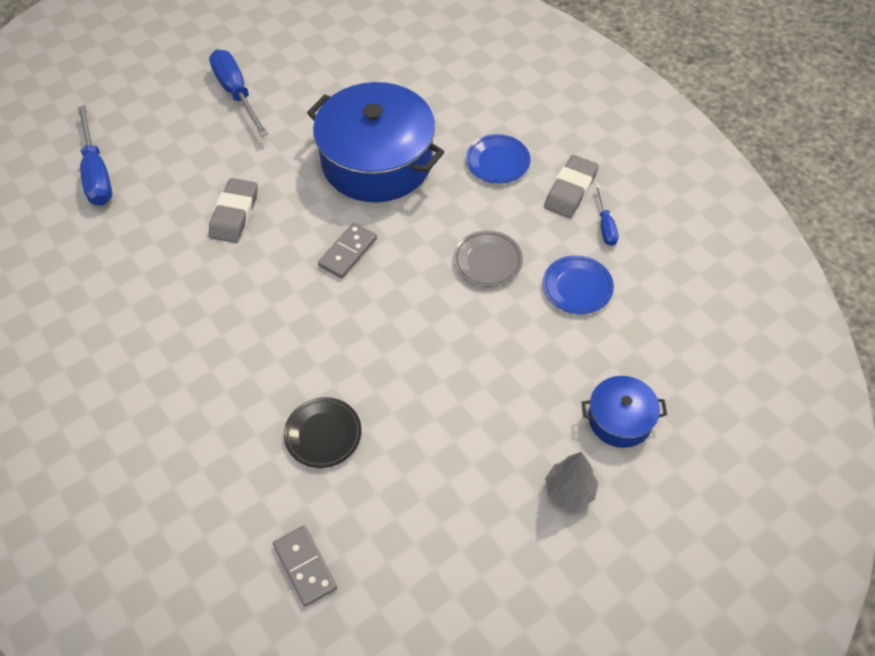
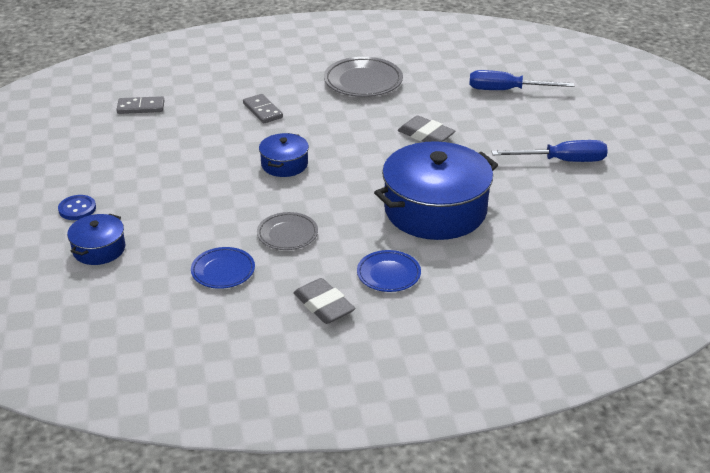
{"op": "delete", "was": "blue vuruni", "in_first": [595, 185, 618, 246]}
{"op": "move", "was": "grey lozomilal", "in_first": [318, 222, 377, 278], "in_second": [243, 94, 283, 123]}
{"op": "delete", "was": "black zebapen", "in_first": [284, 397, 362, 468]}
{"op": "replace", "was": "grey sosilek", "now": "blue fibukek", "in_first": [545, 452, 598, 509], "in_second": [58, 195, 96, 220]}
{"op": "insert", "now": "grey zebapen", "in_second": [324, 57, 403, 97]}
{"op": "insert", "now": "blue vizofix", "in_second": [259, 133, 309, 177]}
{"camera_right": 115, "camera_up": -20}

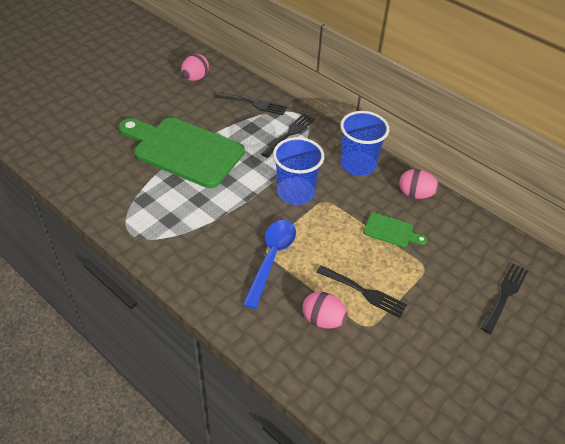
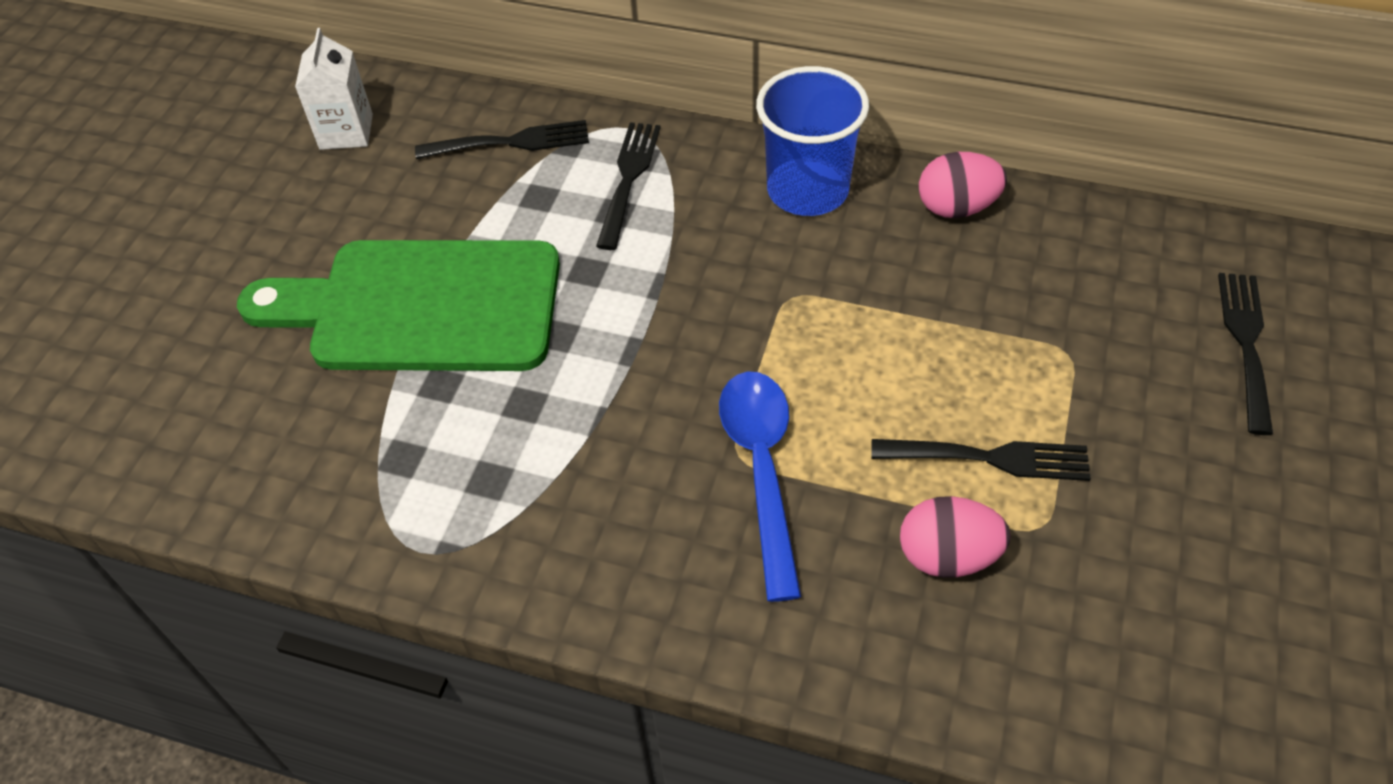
{"op": "replace", "was": "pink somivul", "now": "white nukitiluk", "in_first": [181, 54, 209, 81], "in_second": [295, 28, 373, 150]}
{"op": "delete", "was": "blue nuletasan", "in_first": [273, 137, 324, 205]}
{"op": "delete", "was": "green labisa", "in_first": [363, 212, 427, 247]}
{"camera_right": -20, "camera_up": 5}

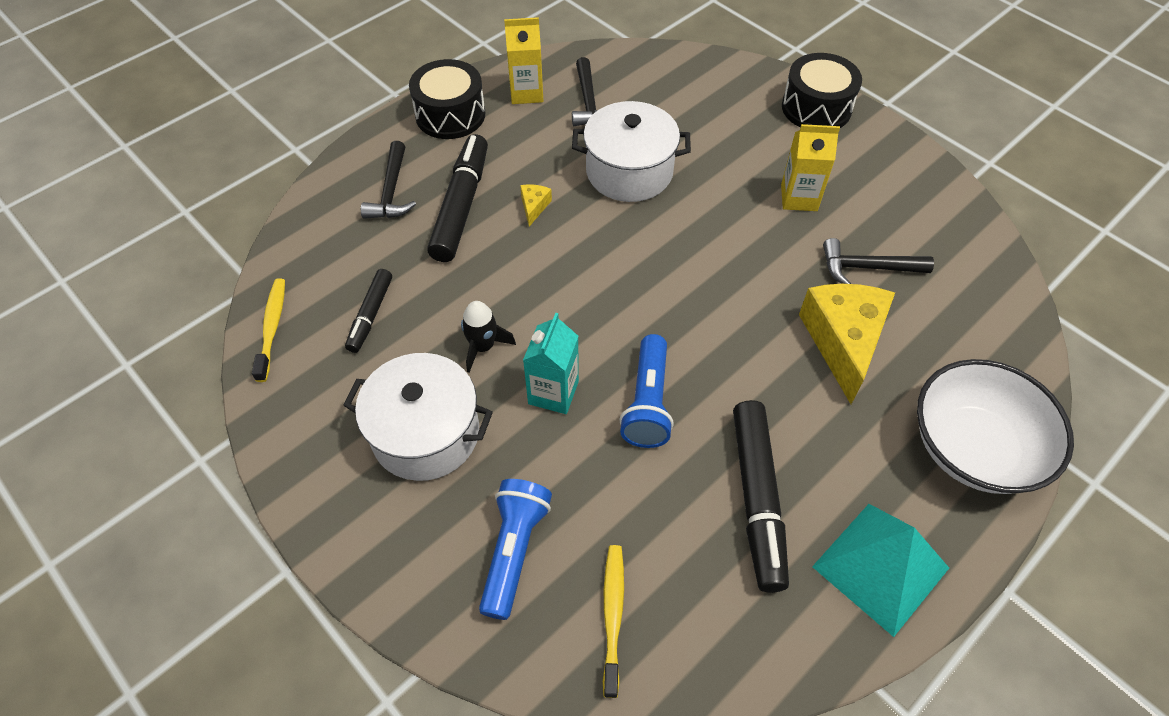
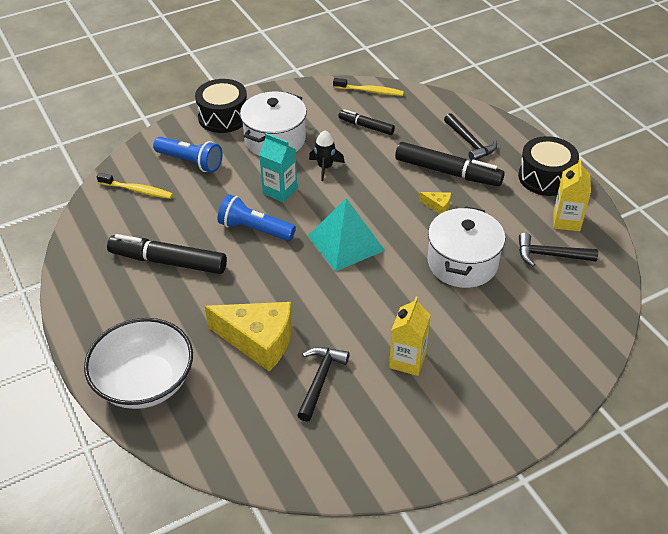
{"op": "move", "was": "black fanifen", "in_first": [782, 53, 862, 128], "in_second": [195, 79, 247, 133]}
{"op": "rotate", "was": "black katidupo", "in_first": [361, 141, 416, 219], "in_second": [444, 113, 497, 160], "clockwise": -135}
{"op": "move", "was": "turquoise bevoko", "in_first": [812, 504, 949, 637], "in_second": [308, 198, 385, 271]}
{"camera_right": 105, "camera_up": -10}

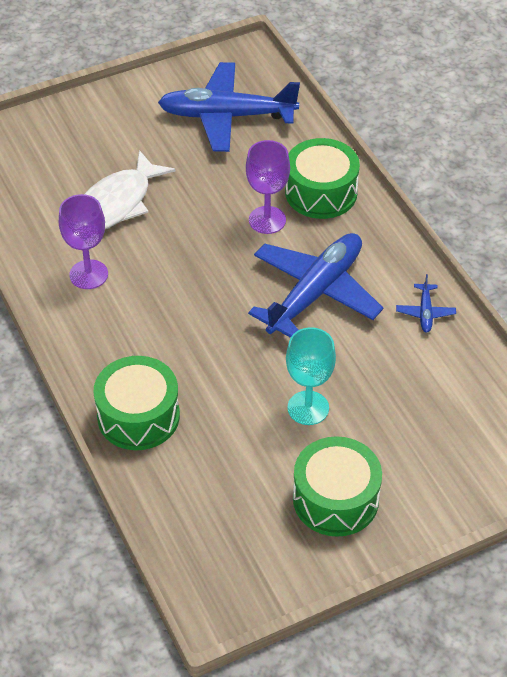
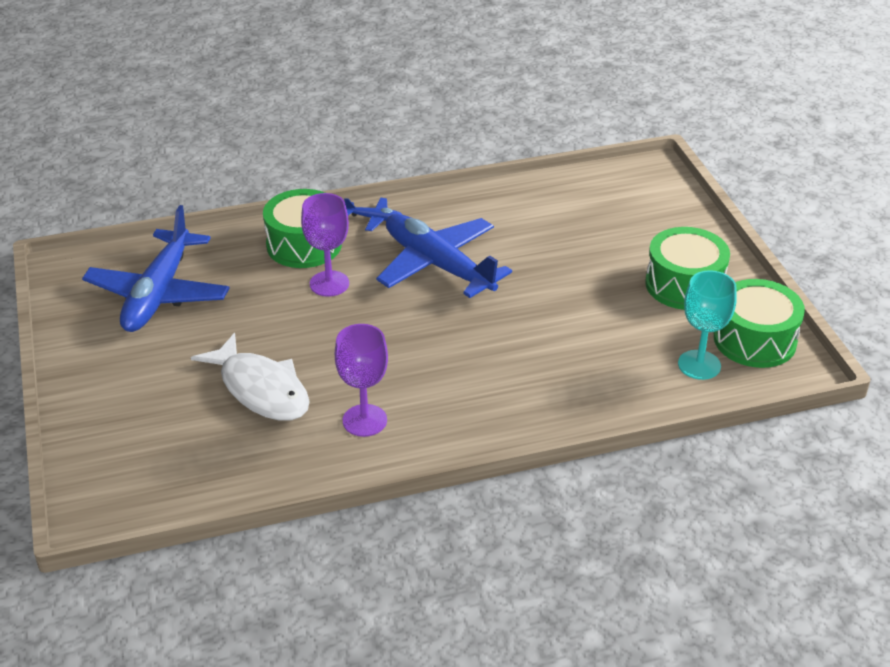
{"op": "move", "was": "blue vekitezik", "in_first": [396, 274, 456, 333], "in_second": [344, 198, 403, 231]}
{"op": "move", "was": "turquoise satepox", "in_first": [286, 327, 336, 425], "in_second": [678, 270, 737, 380]}
{"op": "move", "was": "green fanifen", "in_first": [94, 356, 180, 450], "in_second": [714, 279, 805, 368]}
{"camera_right": -80, "camera_up": -10}

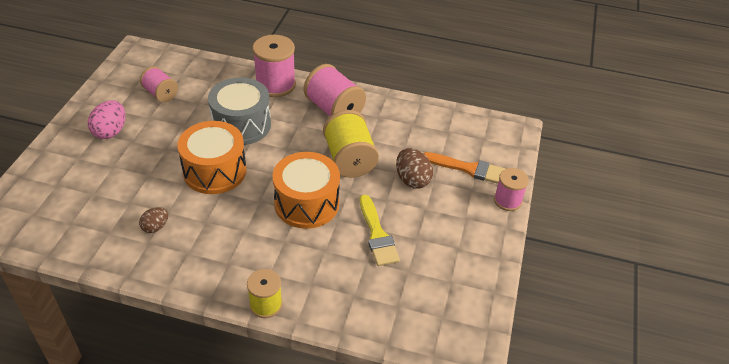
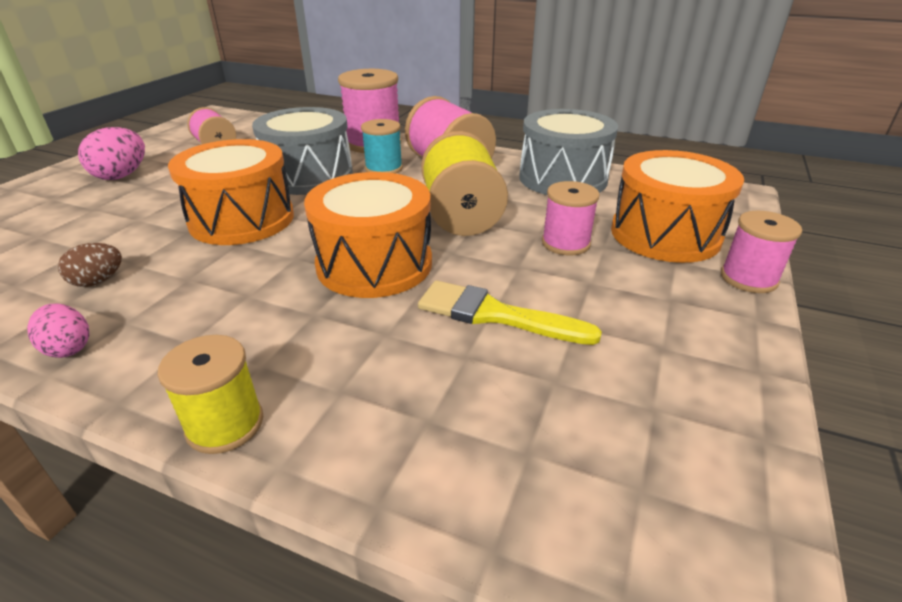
{"op": "replace", "was": "brown somivul", "now": "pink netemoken", "in_first": [396, 148, 433, 189], "in_second": [542, 181, 600, 255]}
{"op": "replace", "was": "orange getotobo", "now": "orange fanifen", "in_first": [423, 152, 505, 184], "in_second": [611, 150, 744, 263]}
{"op": "rotate", "was": "yellow getotobo", "in_first": [360, 195, 400, 266], "in_second": [418, 280, 602, 345], "clockwise": 120}
{"op": "insert", "now": "grey fanifen", "in_second": [519, 109, 618, 195]}
{"op": "insert", "now": "turquoise netemoken", "in_second": [361, 119, 403, 174]}
{"op": "insert", "now": "pink somivul", "in_second": [27, 304, 89, 358]}
{"camera_right": 10, "camera_up": -10}

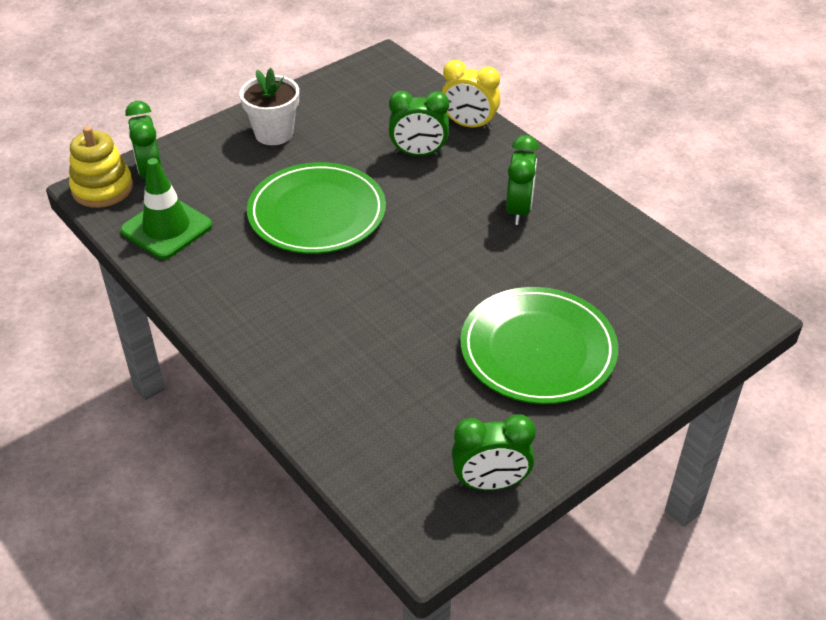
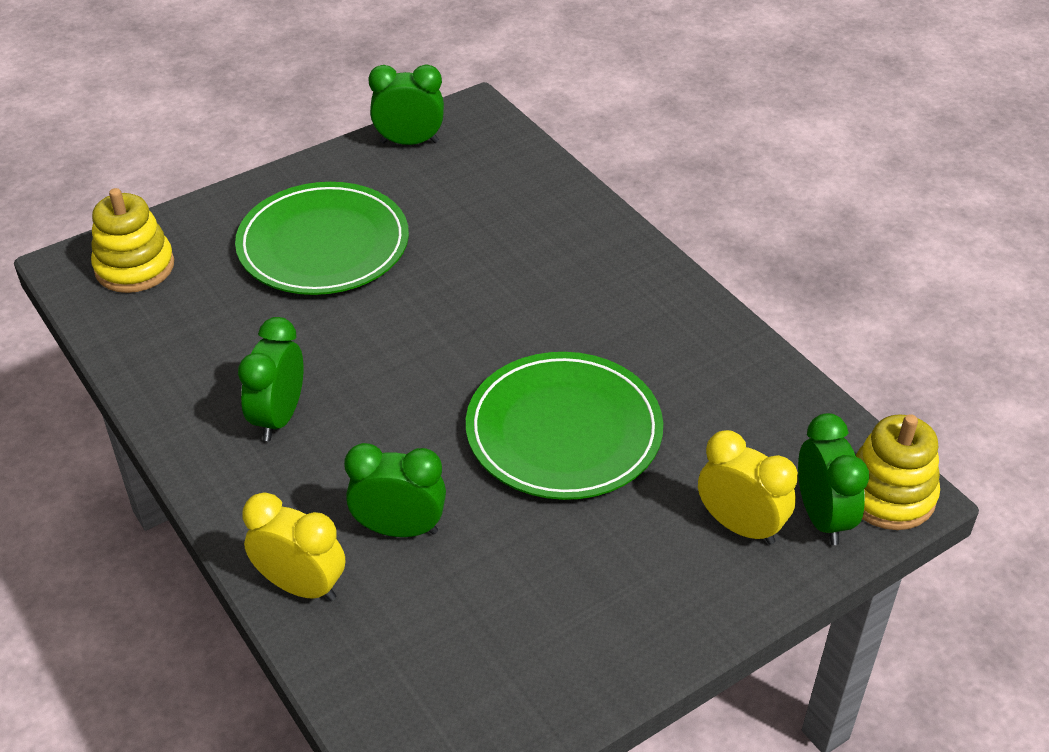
{"op": "delete", "was": "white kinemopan", "in_first": [240, 68, 299, 145]}
{"op": "delete", "was": "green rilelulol", "in_first": [120, 158, 213, 259]}
{"op": "insert", "now": "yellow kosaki", "in_second": [91, 188, 174, 293]}
{"op": "insert", "now": "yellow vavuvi", "in_second": [698, 430, 798, 545]}
{"camera_right": -175, "camera_up": 0}

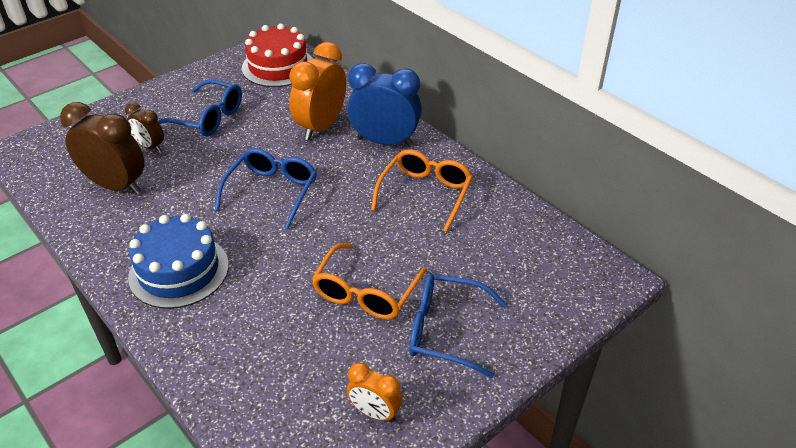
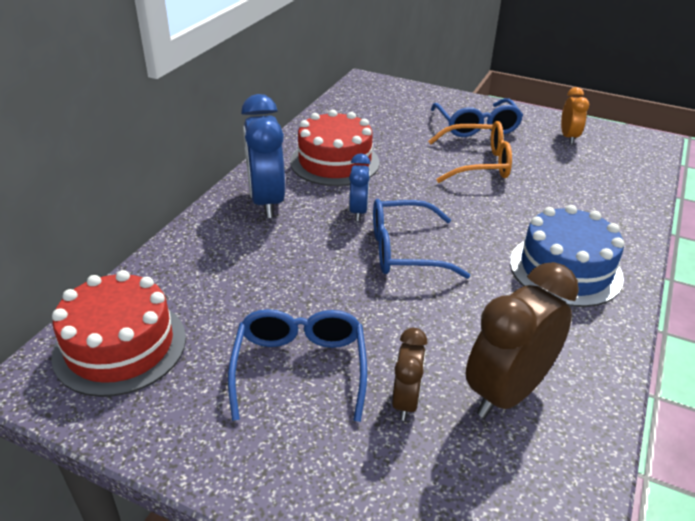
{"op": "delete", "was": "orange vavuvi", "in_first": [289, 42, 346, 140]}
{"op": "rotate", "was": "brown vavuvi", "in_first": [60, 102, 145, 195], "in_second": [466, 262, 579, 418], "clockwise": 45}
{"op": "replace", "was": "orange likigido", "now": "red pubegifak", "in_first": [371, 149, 473, 232], "in_second": [290, 110, 380, 186]}
{"op": "insert", "now": "blue vavuvi", "in_second": [349, 153, 370, 221]}
{"camera_right": -115, "camera_up": -5}

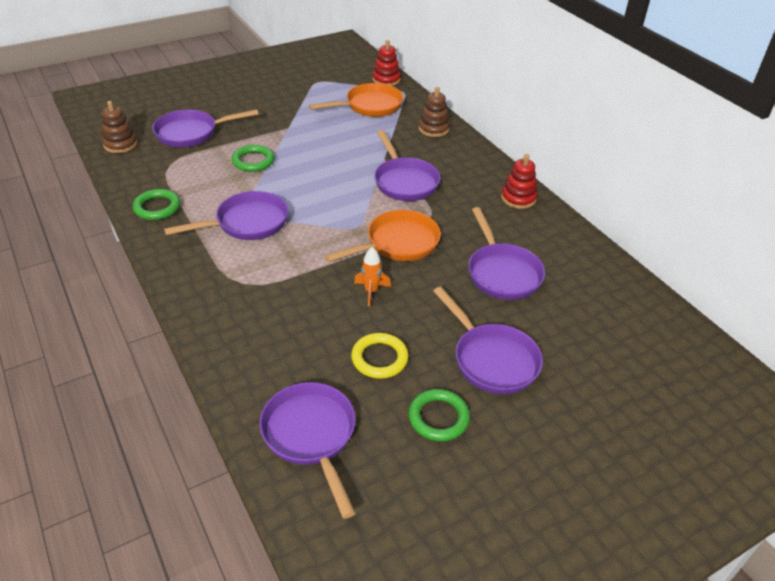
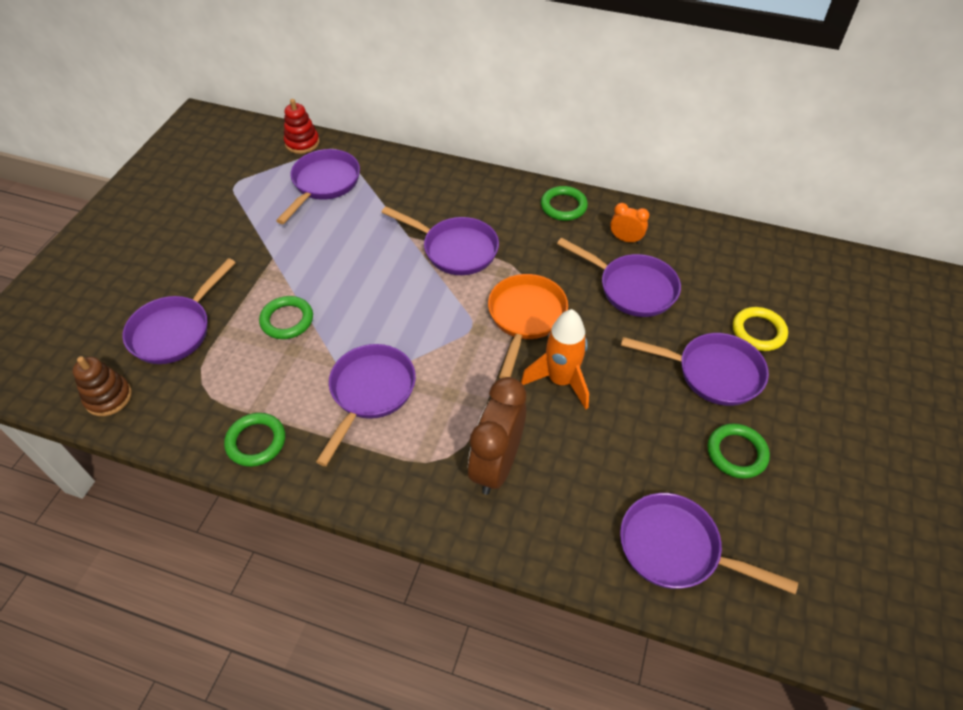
{"op": "recolor", "was": "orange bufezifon", "now": "purple bufezifon", "in_first": [309, 83, 403, 117], "in_second": [276, 149, 360, 224]}
{"op": "delete", "was": "brown kosaki", "in_first": [419, 87, 450, 137]}
{"op": "replace", "was": "red kosaki", "now": "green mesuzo", "in_first": [501, 154, 537, 209], "in_second": [541, 186, 588, 221]}
{"op": "resize", "was": "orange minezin", "in_first": [354, 247, 391, 307], "in_second": [521, 309, 589, 409], "ratio": 1.75}
{"op": "move", "was": "yellow mesuzo", "in_first": [351, 333, 409, 379], "in_second": [733, 307, 788, 351]}
{"op": "insert", "now": "orange vavuvi", "in_second": [610, 203, 649, 244]}
{"op": "insert", "now": "brown vavuvi", "in_second": [468, 377, 526, 495]}
{"camera_right": -40, "camera_up": 10}

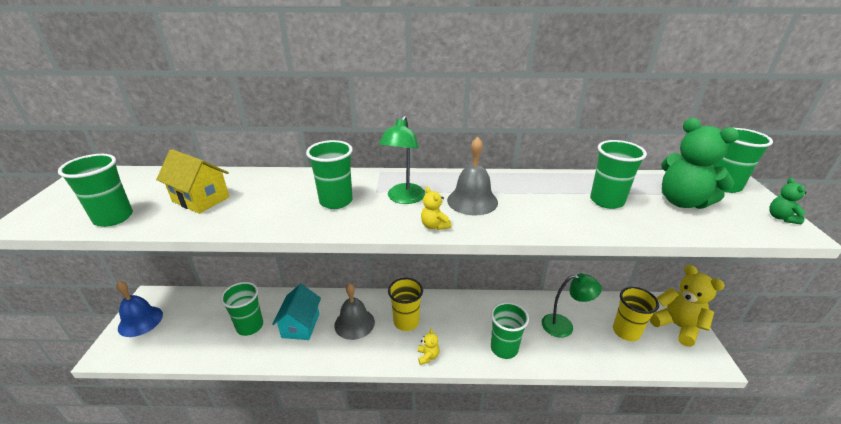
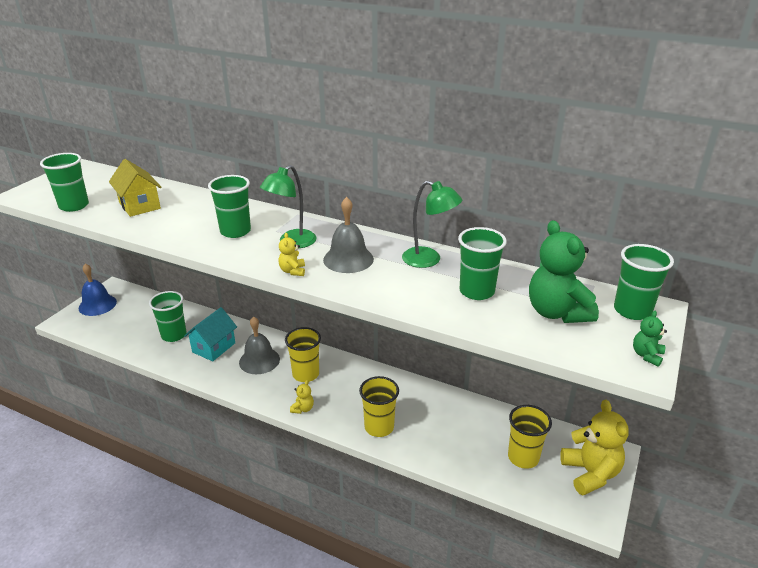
{"op": "move", "was": "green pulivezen", "in_first": [542, 273, 602, 338], "in_second": [402, 181, 462, 268]}
{"op": "recolor", "was": "green nuletasan", "now": "yellow nuletasan", "in_first": [491, 302, 529, 359], "in_second": [359, 376, 399, 437]}
{"camera_right": 25, "camera_up": 0}

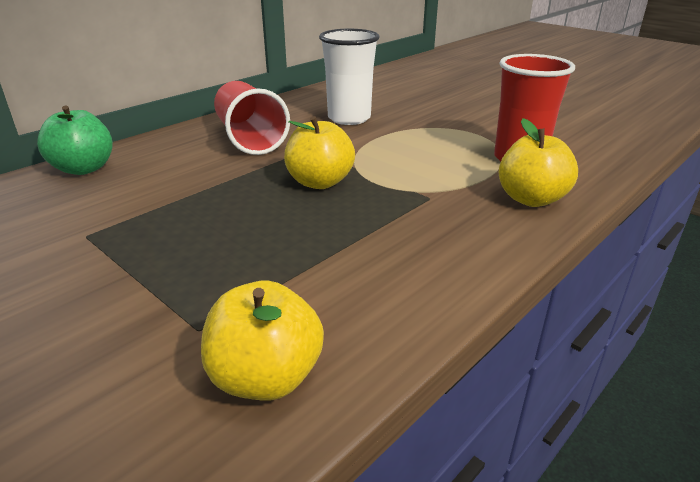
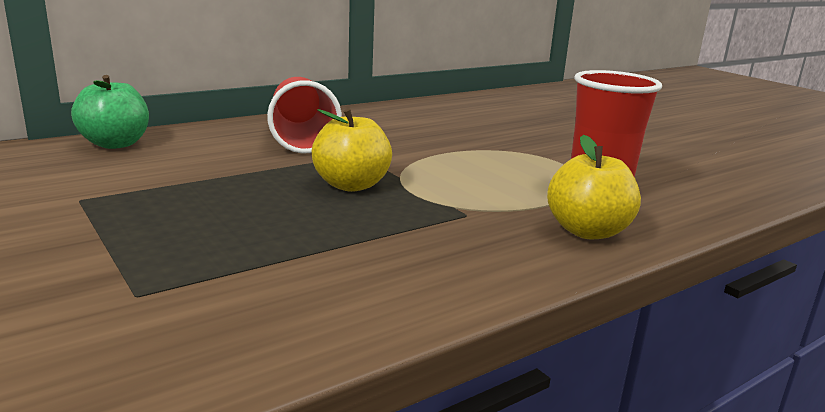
{"op": "delete", "was": "white nuletasan", "in_first": [319, 29, 380, 125]}
{"op": "delete", "was": "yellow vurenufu", "in_first": [201, 281, 324, 401]}
{"camera_right": 10, "camera_up": -10}

